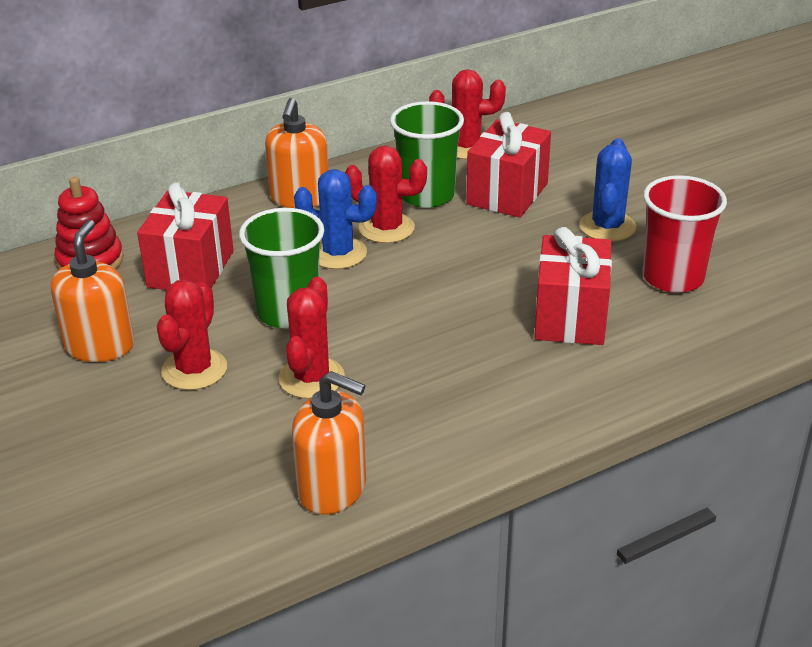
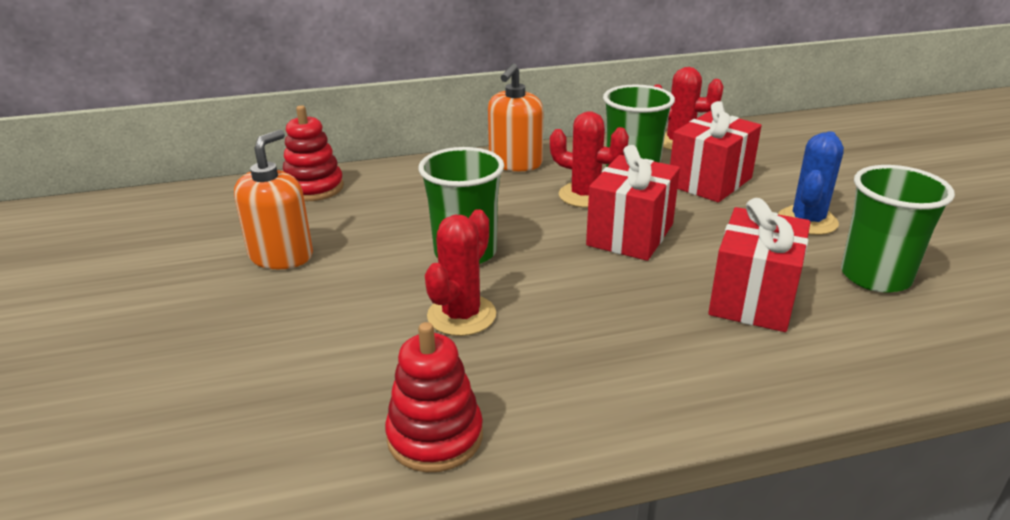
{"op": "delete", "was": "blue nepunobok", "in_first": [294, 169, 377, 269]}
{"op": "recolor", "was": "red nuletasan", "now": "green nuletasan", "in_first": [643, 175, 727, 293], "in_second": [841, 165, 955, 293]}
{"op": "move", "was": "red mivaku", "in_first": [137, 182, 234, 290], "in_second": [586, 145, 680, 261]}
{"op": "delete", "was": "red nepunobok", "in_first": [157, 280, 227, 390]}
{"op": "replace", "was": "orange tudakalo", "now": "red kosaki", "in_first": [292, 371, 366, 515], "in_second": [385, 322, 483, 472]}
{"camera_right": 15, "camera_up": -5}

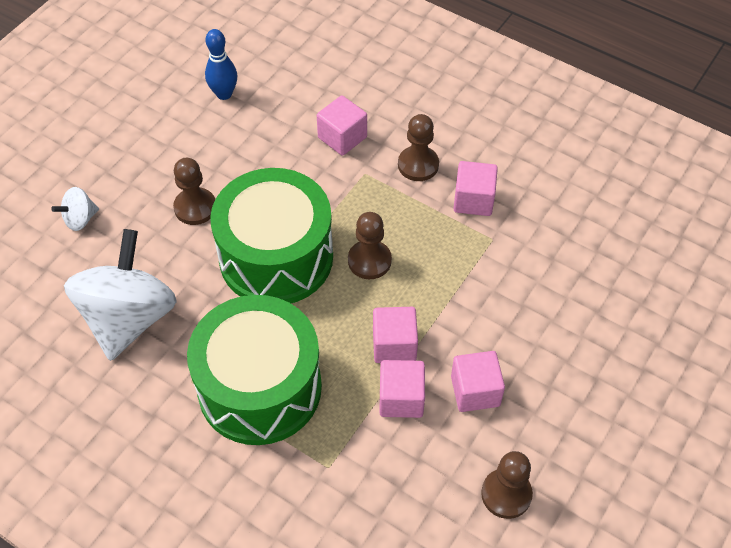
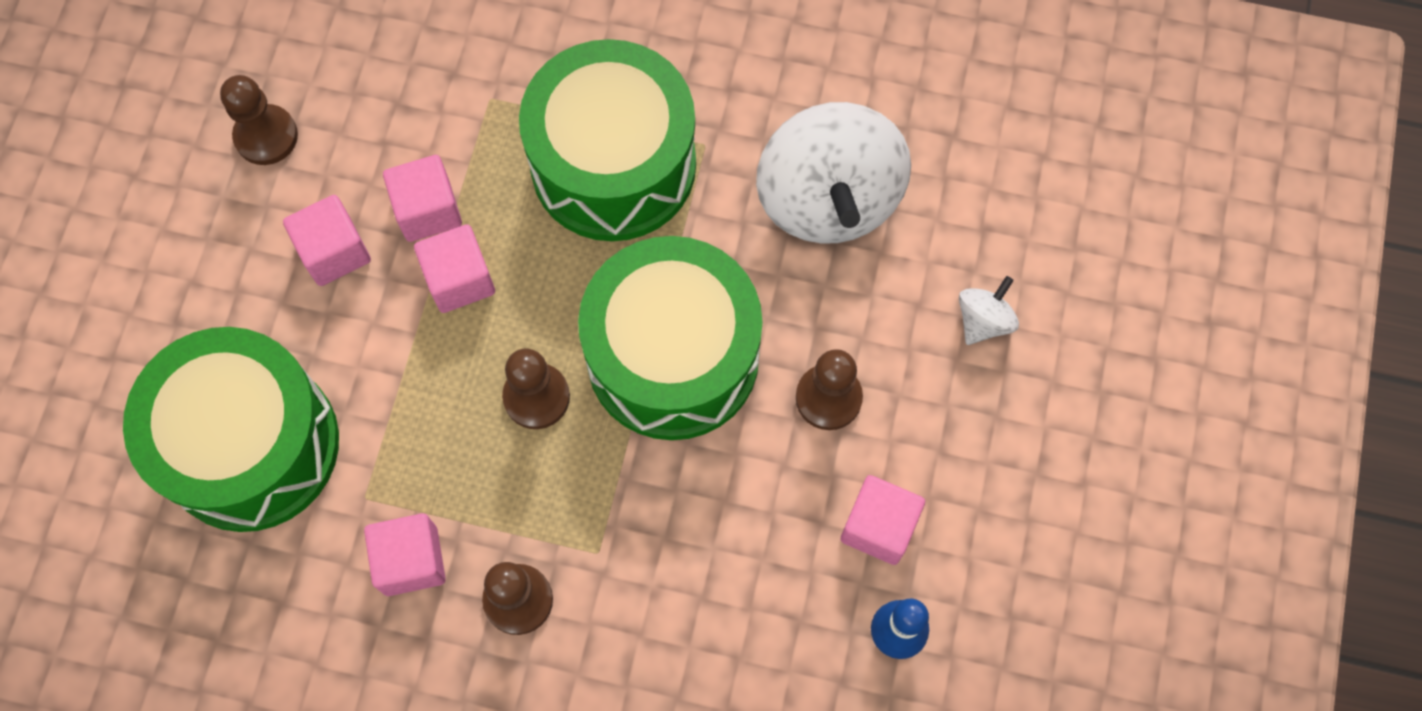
{"op": "move", "was": "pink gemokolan", "in_first": [317, 96, 367, 156], "in_second": [840, 475, 925, 565]}
{"op": "insert", "now": "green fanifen", "in_second": [123, 327, 339, 532]}
{"camera_right": 160, "camera_up": 15}

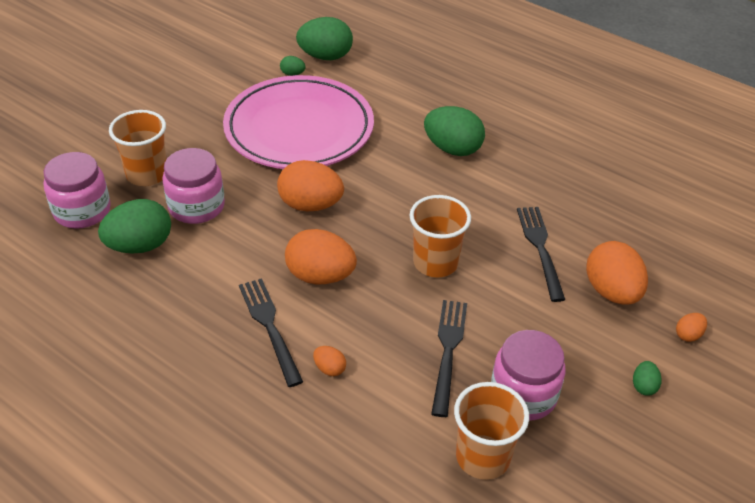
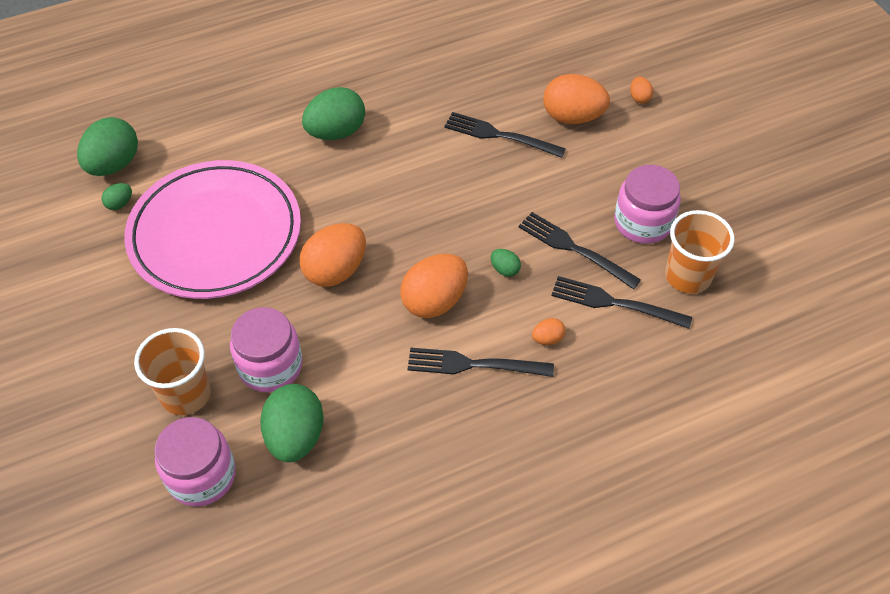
{"op": "delete", "was": "orange nuletasan", "in_first": [410, 195, 471, 278]}
{"op": "move", "was": "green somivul", "in_first": [633, 361, 662, 396], "in_second": [490, 249, 521, 277]}
{"op": "insert", "now": "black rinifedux", "in_second": [551, 276, 692, 329]}
{"camera_right": -60, "camera_up": 10}

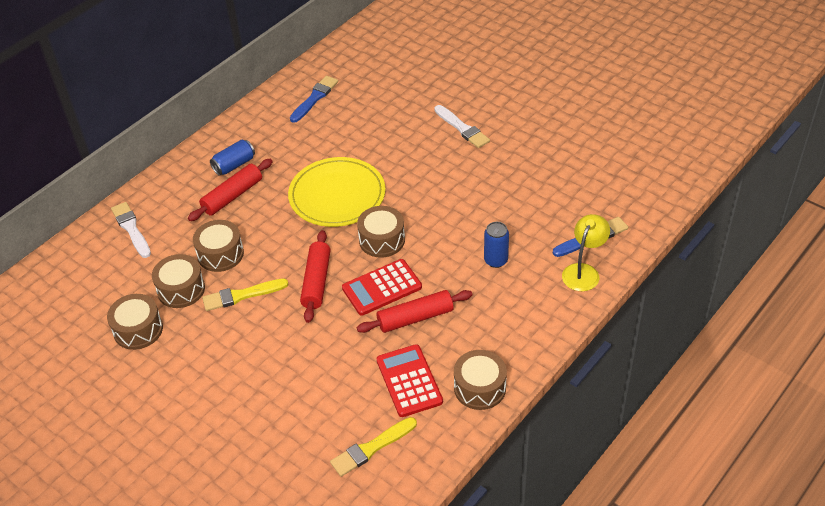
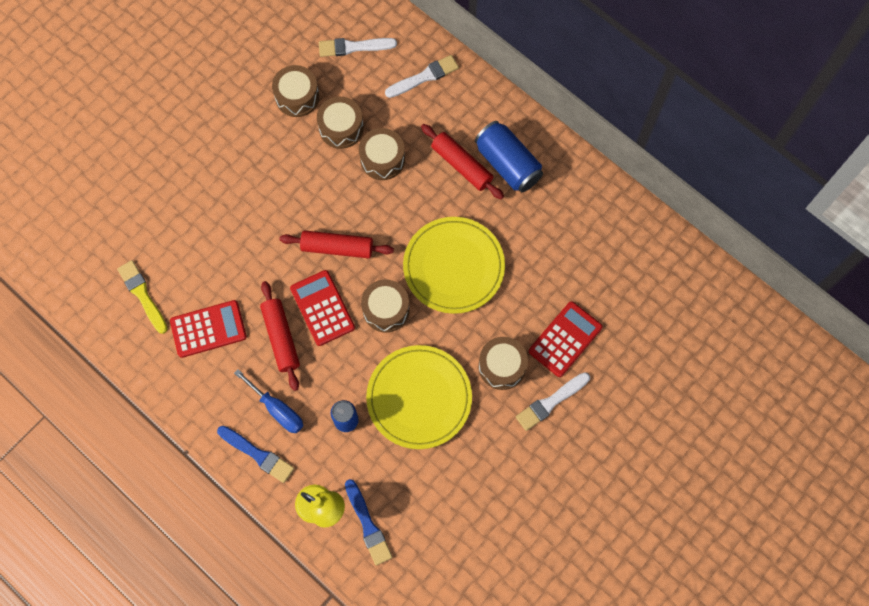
{"op": "move", "was": "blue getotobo", "in_first": [290, 76, 338, 123], "in_second": [217, 426, 294, 483]}
{"op": "resize", "was": "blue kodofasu", "in_first": [210, 140, 255, 176], "in_second": [475, 121, 543, 192], "ratio": 1.58}
{"op": "delete", "was": "yellow getotobo", "in_first": [202, 278, 289, 311]}
{"op": "move", "was": "brown fanifen", "in_first": [454, 350, 507, 410], "in_second": [478, 337, 528, 390]}
{"op": "insert", "now": "white getotobo", "in_second": [319, 38, 397, 57]}
{"op": "insert", "now": "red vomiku", "in_second": [529, 301, 603, 377]}
{"op": "insert", "now": "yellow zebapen", "in_second": [366, 345, 472, 449]}
{"op": "insert", "now": "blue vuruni", "in_second": [234, 369, 303, 433]}
{"camera_right": 90, "camera_up": 25}

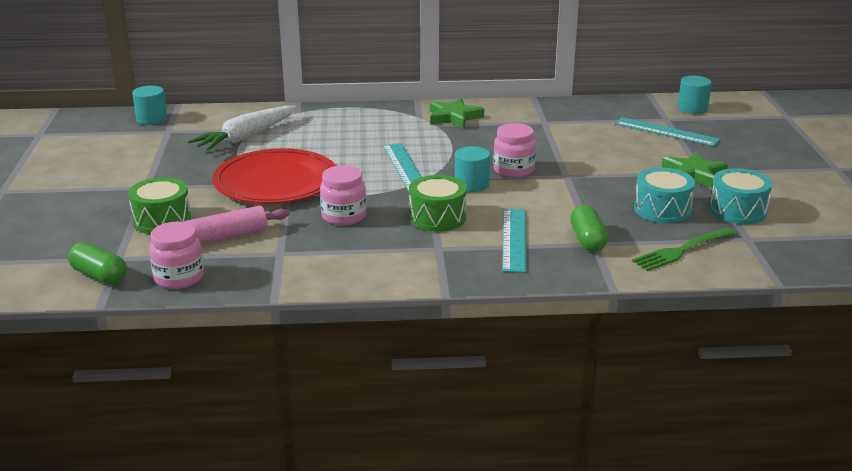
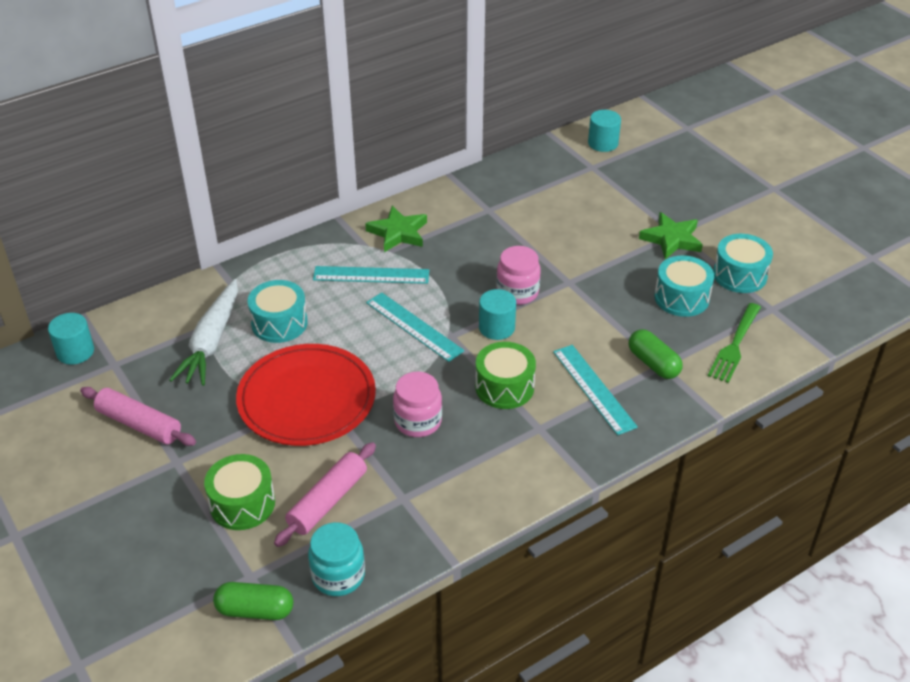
{"op": "move", "was": "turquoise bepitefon", "in_first": [615, 117, 720, 146], "in_second": [313, 266, 429, 284]}
{"op": "recolor", "was": "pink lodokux", "now": "turquoise lodokux", "in_first": [149, 222, 204, 289], "in_second": [308, 522, 365, 596]}
{"op": "insert", "now": "turquoise fanifen", "in_second": [248, 280, 308, 343]}
{"op": "insert", "now": "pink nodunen", "in_second": [80, 387, 196, 446]}
{"camera_right": -30, "camera_up": 15}

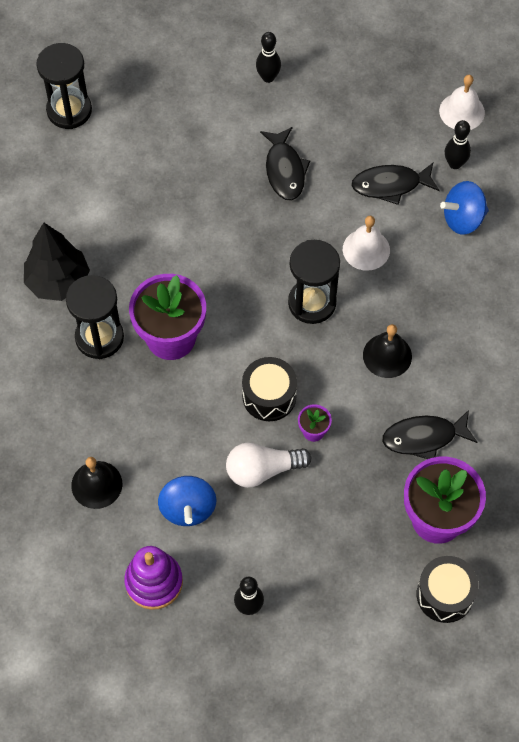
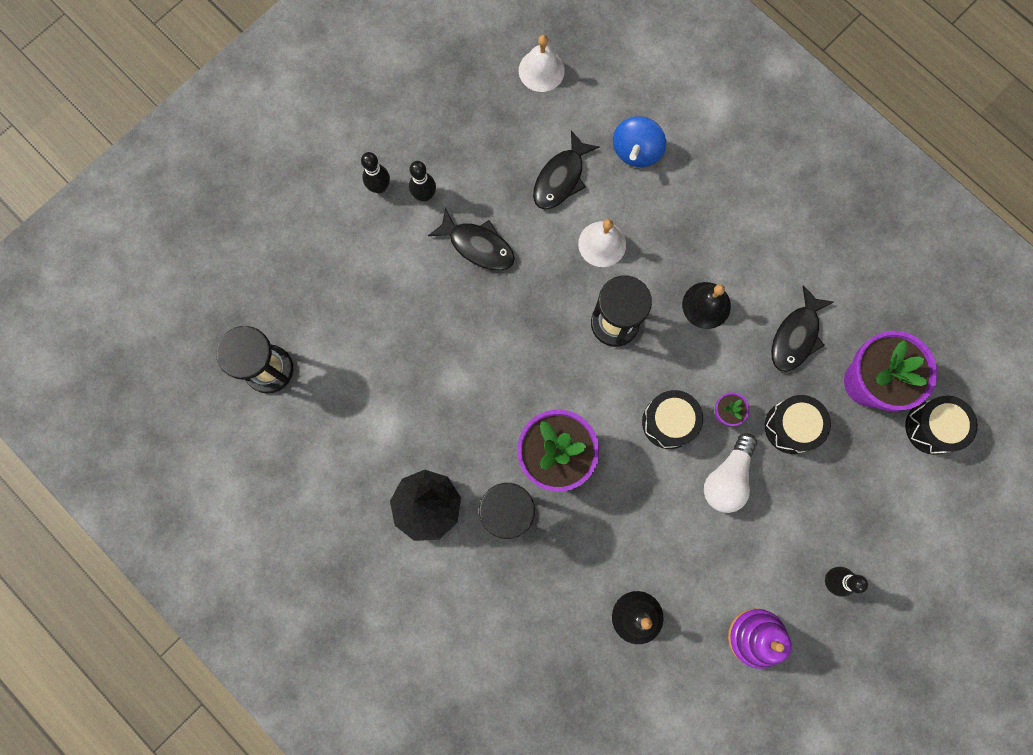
{"op": "move", "was": "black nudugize", "in_first": [445, 120, 471, 169], "in_second": [409, 161, 436, 202]}
{"op": "delete", "was": "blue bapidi", "in_first": [158, 476, 216, 526]}
{"op": "insert", "now": "black fanifen", "in_second": [765, 395, 831, 454]}
{"camera_right": -50, "camera_up": 15}

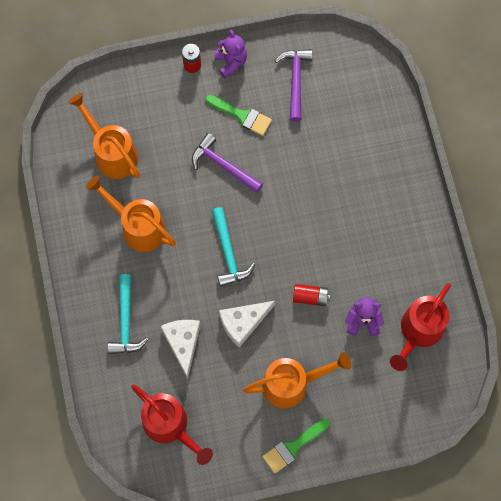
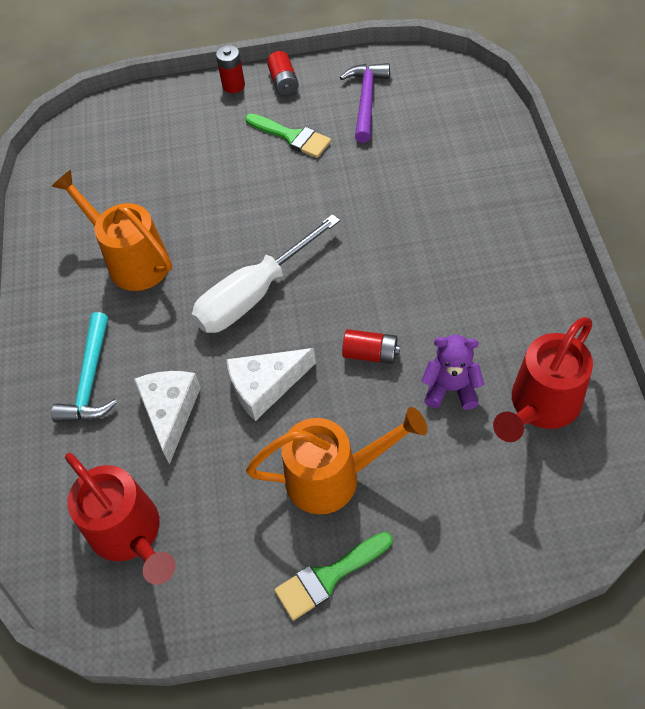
{"op": "replace", "was": "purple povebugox", "now": "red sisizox", "in_first": [214, 30, 247, 78], "in_second": [267, 51, 299, 96]}
{"op": "delete", "was": "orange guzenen", "in_first": [68, 93, 140, 179]}
{"op": "delete", "was": "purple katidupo", "in_first": [192, 133, 263, 193]}
{"op": "replace", "was": "turquoise katidupo", "now": "white vuruni", "in_first": [212, 207, 255, 287], "in_second": [192, 214, 340, 333]}
{"camera_right": 10, "camera_up": -15}

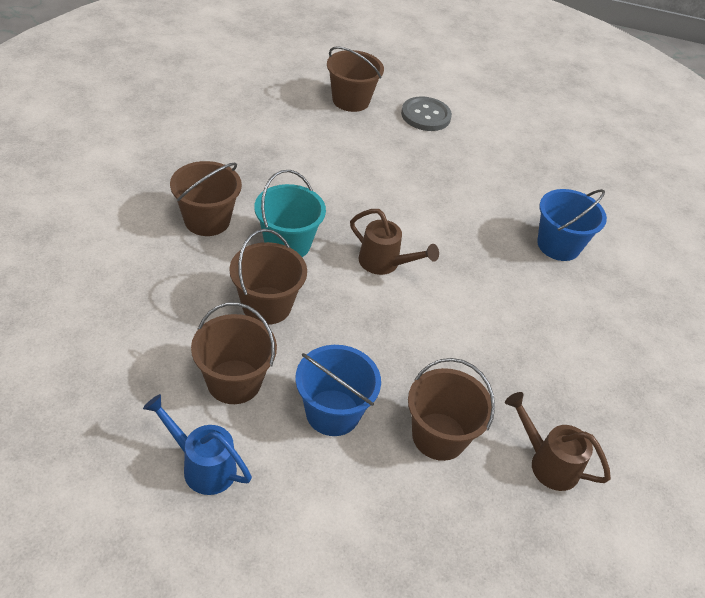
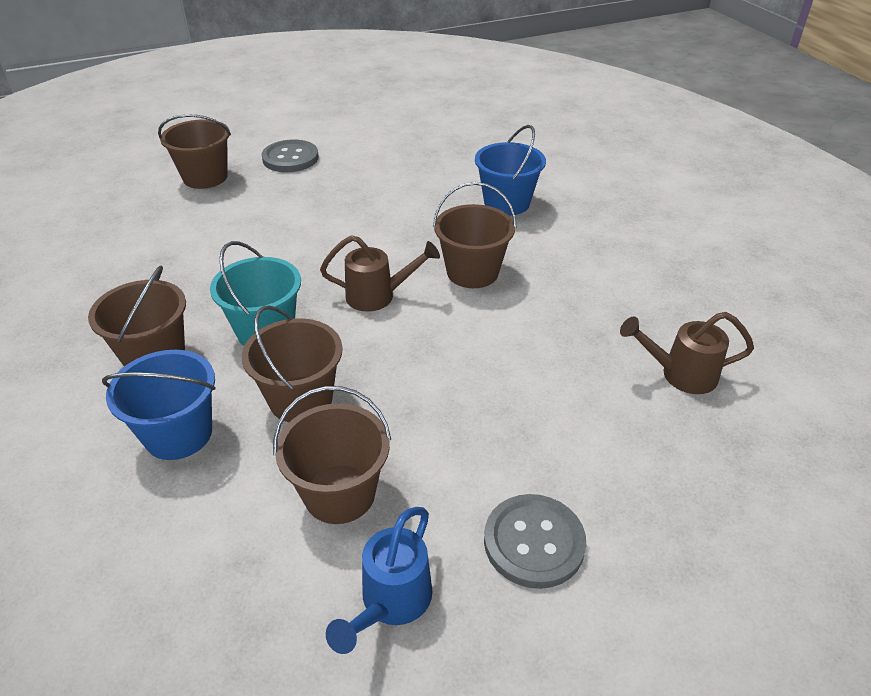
{"op": "move", "was": "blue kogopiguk", "in_first": [295, 345, 381, 436], "in_second": [102, 350, 216, 460]}
{"op": "move", "was": "brown kogopiguk", "in_first": [408, 358, 495, 461], "in_second": [433, 182, 517, 288]}
{"op": "rotate", "was": "blue guzenen", "in_first": [143, 394, 252, 495], "in_second": [326, 507, 433, 654], "clockwise": -60}
{"op": "insert", "now": "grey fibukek", "in_second": [484, 494, 586, 589]}
{"camera_right": -30, "camera_up": -5}

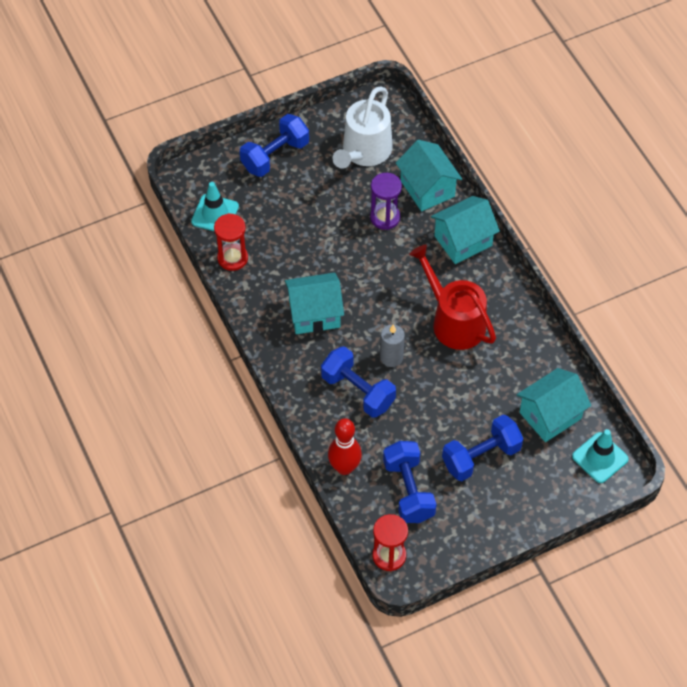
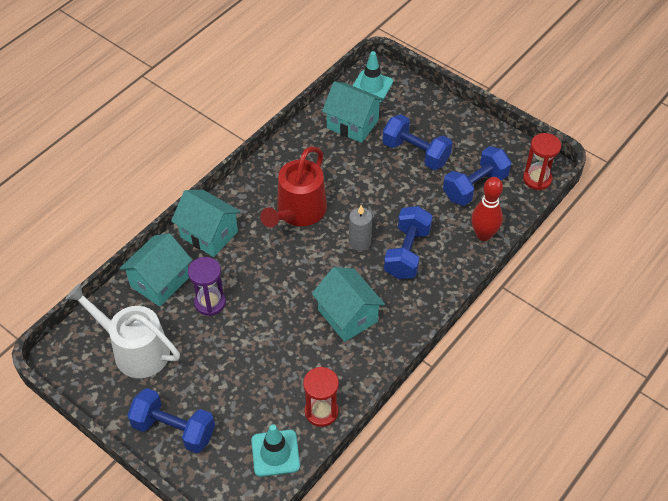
{"op": "rotate", "was": "white guzenen", "in_first": [333, 86, 393, 169], "in_second": [66, 283, 180, 378], "clockwise": -150}
{"camera_right": -115, "camera_up": -5}

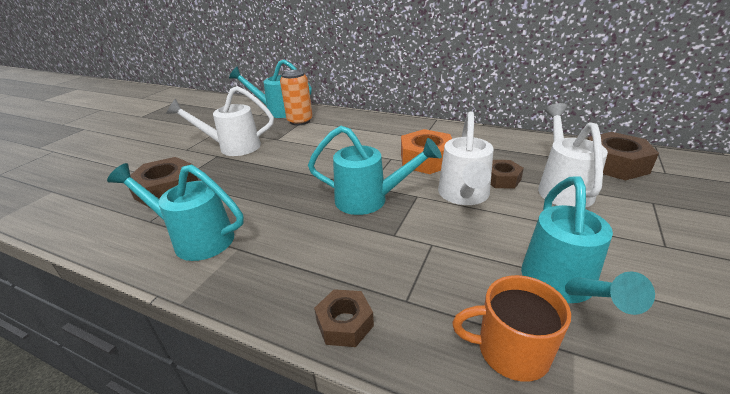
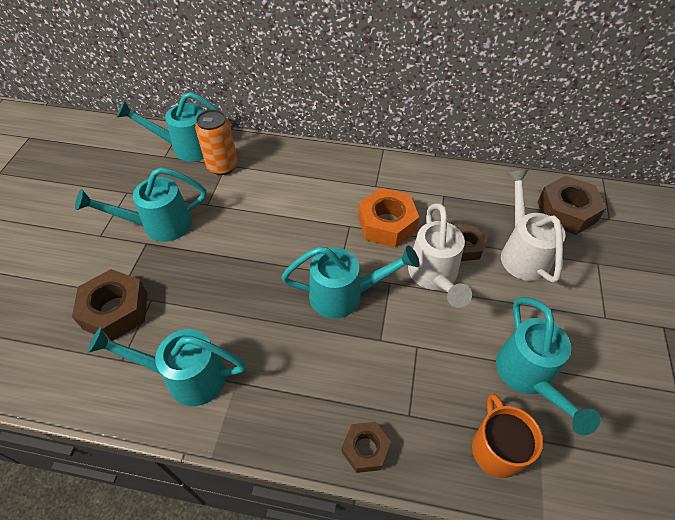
{"op": "recolor", "was": "white guzenen", "now": "turquoise guzenen", "in_first": [166, 86, 274, 156], "in_second": [75, 167, 206, 242]}
{"op": "rotate", "was": "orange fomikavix", "in_first": [452, 275, 571, 382], "in_second": [472, 394, 543, 478], "clockwise": 90}
{"camera_right": -15, "camera_up": 20}

